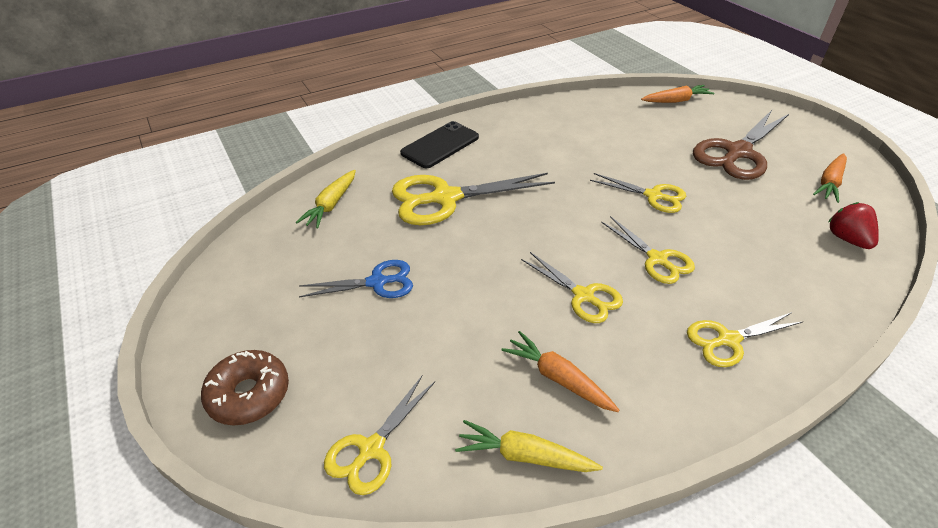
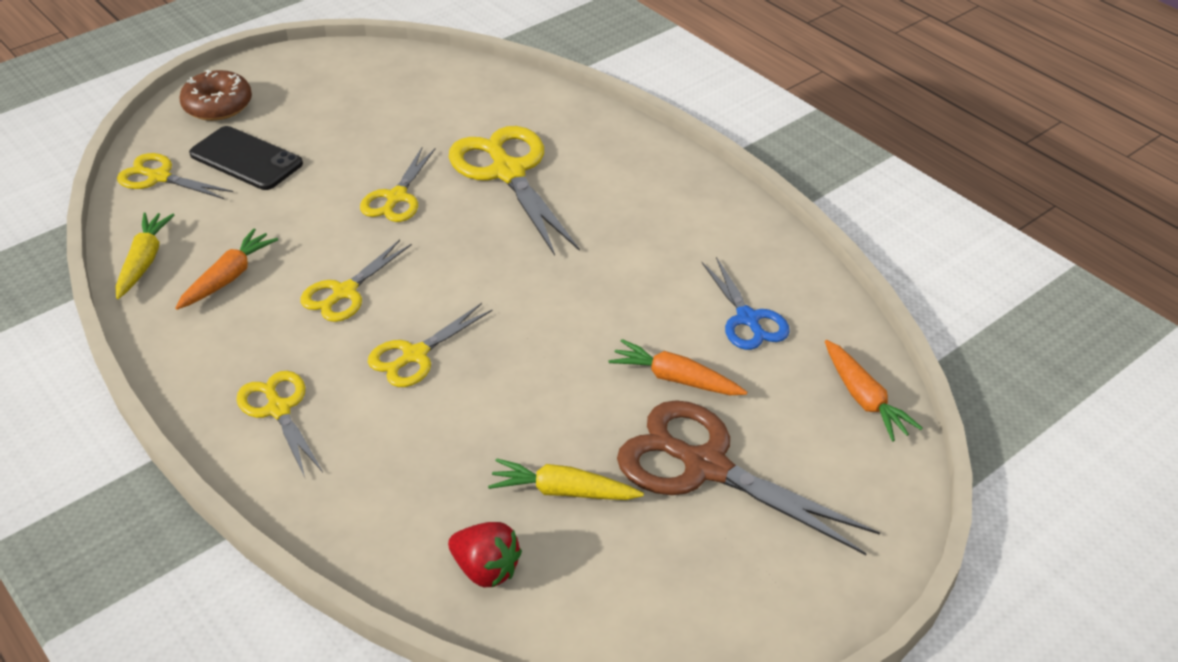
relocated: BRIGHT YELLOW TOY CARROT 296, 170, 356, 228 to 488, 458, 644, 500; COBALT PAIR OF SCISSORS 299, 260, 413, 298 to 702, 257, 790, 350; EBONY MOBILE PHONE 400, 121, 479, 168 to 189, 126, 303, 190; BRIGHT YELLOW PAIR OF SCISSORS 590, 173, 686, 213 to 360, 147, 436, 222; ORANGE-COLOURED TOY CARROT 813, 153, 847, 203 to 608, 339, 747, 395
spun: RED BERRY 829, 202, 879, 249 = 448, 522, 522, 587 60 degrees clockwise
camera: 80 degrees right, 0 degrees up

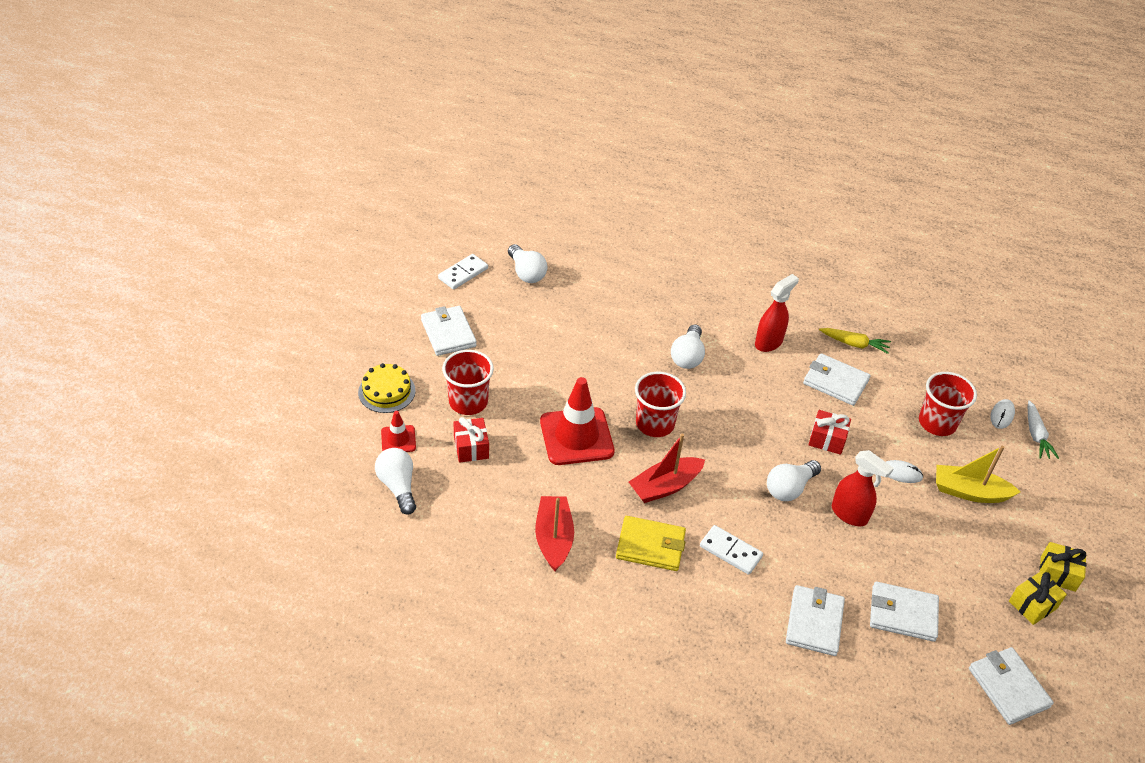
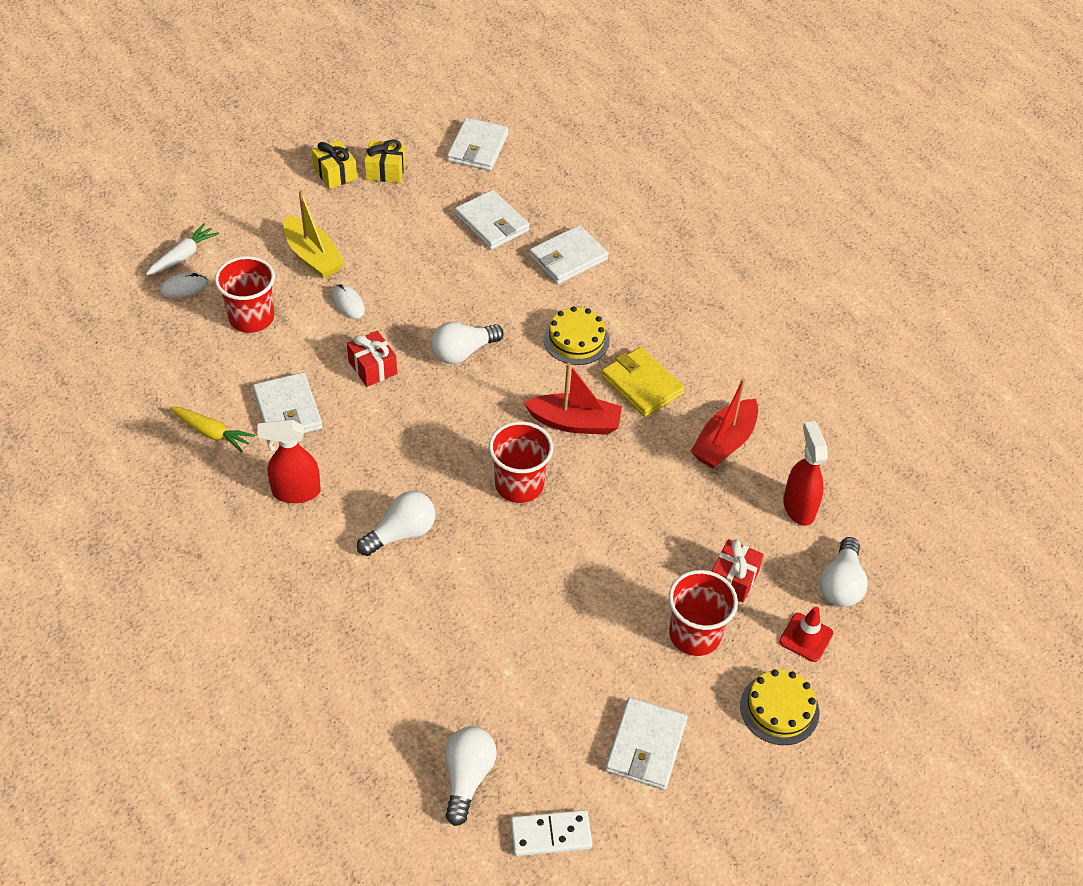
missing: RED SAFETY CONE 540, 377, 615, 465
relocated: RED SPRAY CLEANER 832, 450, 894, 526 to 783, 421, 828, 526
exchanged: WHITE DOMINO TILE 700, 525, 763, 575 to BRIGHT YELLOW LAYER CAKE 544, 306, 610, 365
spun: WHITE BULB 767, 460, 821, 501 = 431, 322, 504, 364 150 degrees clockwise; BRIGHT YELLOW TOY CARROT 819, 328, 891, 354 = 170, 407, 255, 453 150 degrees clockwise
camera: 140 degrees left, 5 degrees up

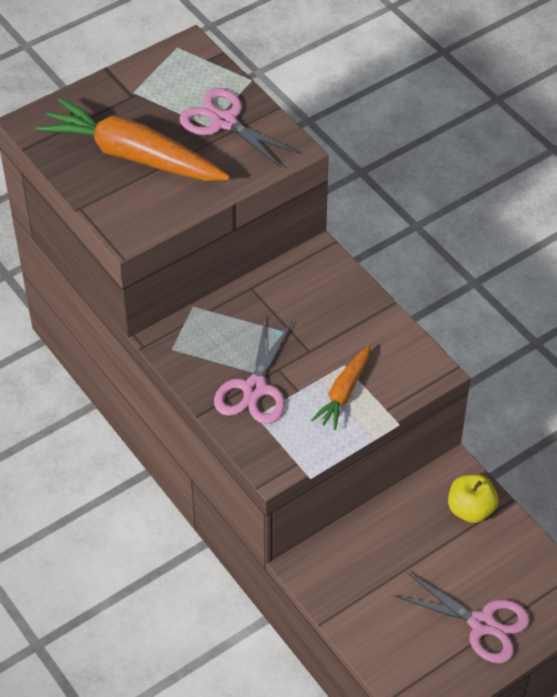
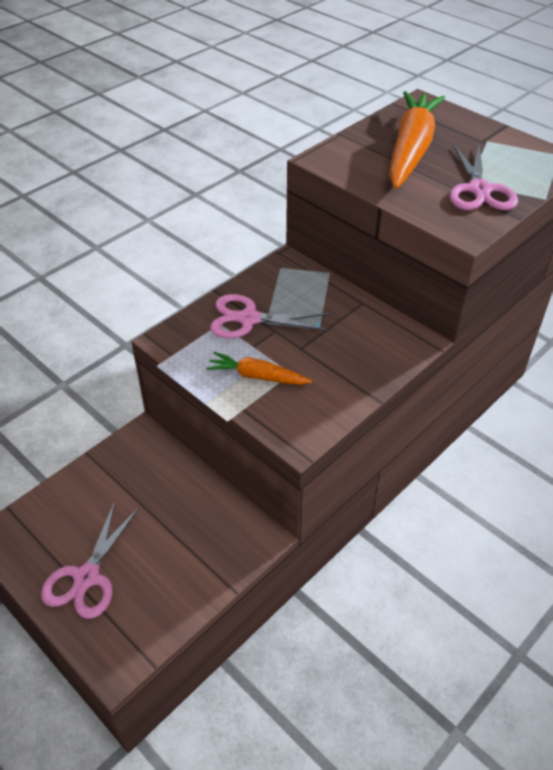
missing: BRIGHT YELLOW APPLE 448, 474, 499, 523
spun: ROSY PAIR OF SCISSORS 179, 88, 300, 168 = 450, 144, 518, 210 150 degrees clockwise
camera: 80 degrees right, 5 degrees down

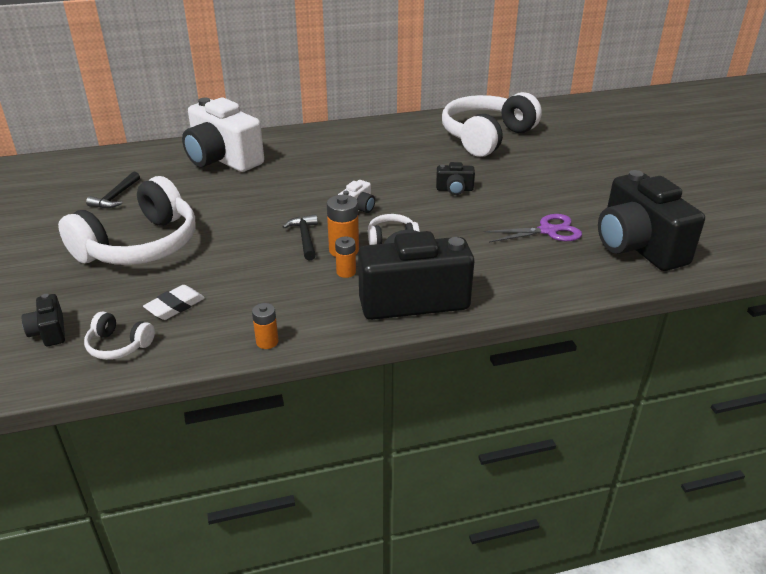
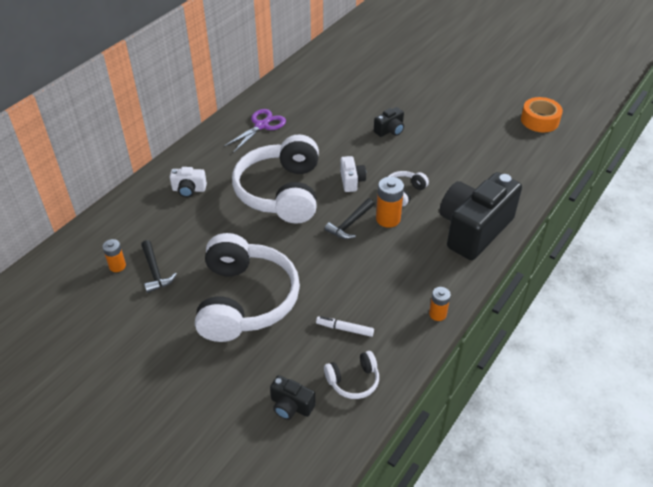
relocated: ORANGE-COLOURED AA BATTERY 335, 237, 356, 278 to 102, 239, 126, 272; WHITE HEADSET 442, 92, 542, 157 to 232, 134, 319, 224; VIOLET PAIR OF SCISSORS 483, 214, 582, 243 to 223, 109, 286, 153
exchanged: WHITE PENCIL ERASER 143, 285, 205, 320 to WHITE MARKER 316, 316, 374, 337; EBONY CAMERA 598, 170, 705, 271 to ORANGE-COLOURED ROLL OF TAPE 521, 97, 563, 132
spun: EBONY HAMMER 283, 214, 318, 261 = 325, 198, 374, 239 90 degrees counterclockwise
size: WHITE CAMERA 182, 98, 264, 172 = 170, 167, 207, 197 x0.43
camera: 40 degrees left, 10 degrees up

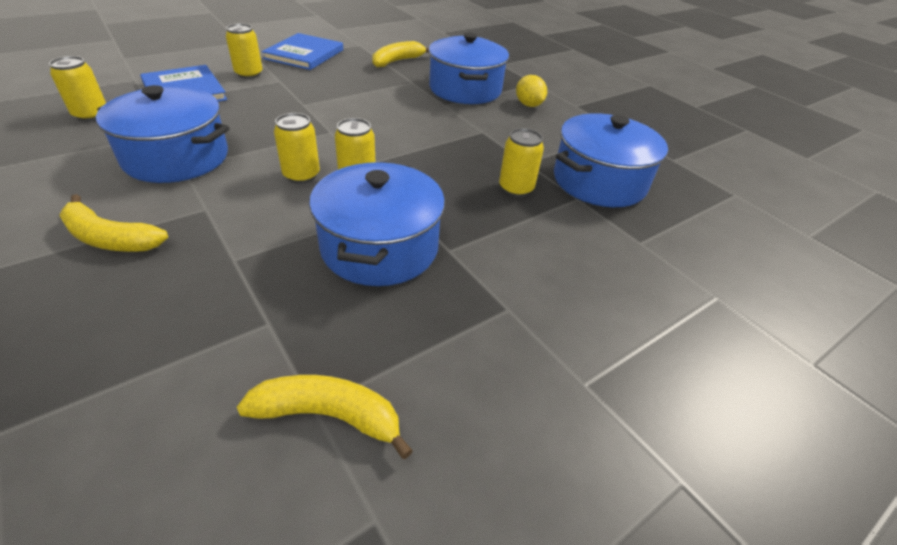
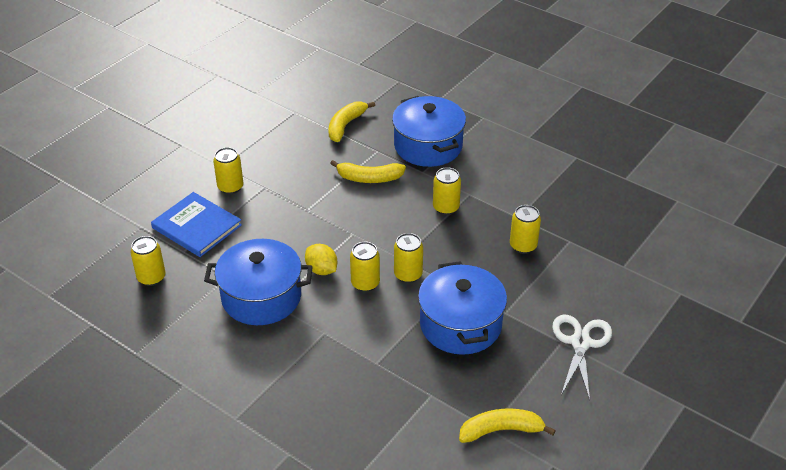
missing: COBALT HARDBACK 262, 33, 343, 70; COBALT STOCKPOT 554, 114, 668, 207
appeared: BRIGHT YELLOW SODA CAN 433, 167, 461, 215; WHITE PAIR OF SCISSORS 552, 315, 612, 400
relocated: BRIGHT YELLOW BANANA 59, 194, 168, 252 to 330, 160, 406, 183; BRIGHT YELLOW CITRUS FRUIT 516, 75, 547, 107 to 305, 244, 337, 275
camera: 15 degrees left, 0 degrees up

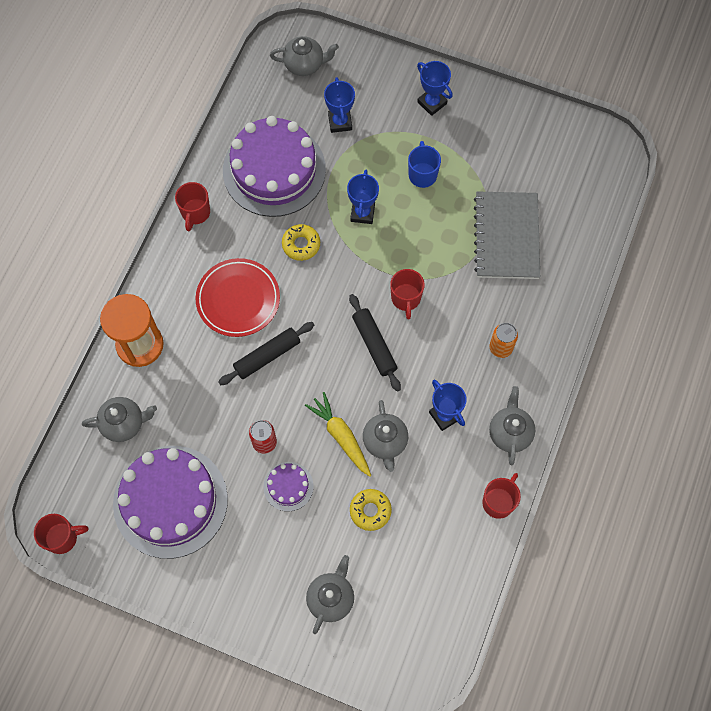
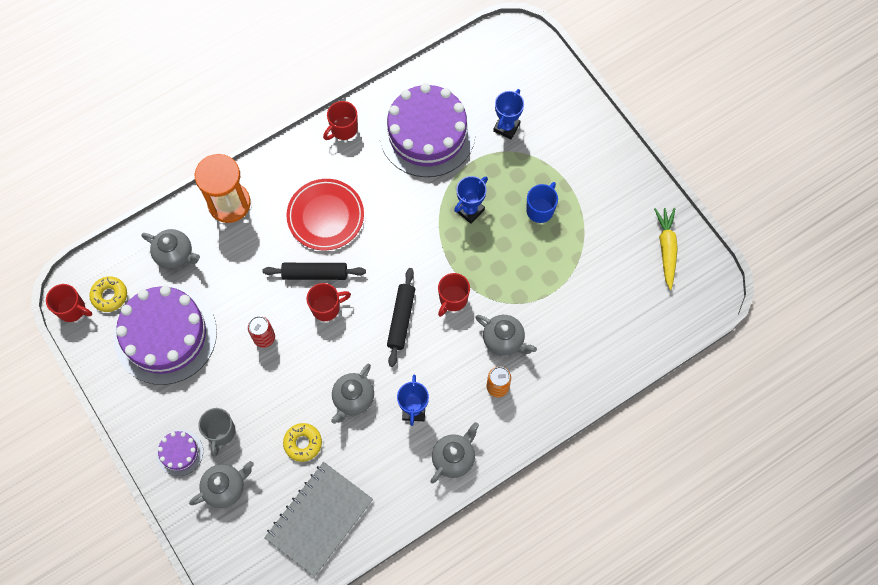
missing: COBALT TROPHY 417, 61, 453, 116
appeared: GREY MUG 198, 408, 235, 457
relocated: VIOLET LAYER CAKE 263, 462, 314, 511 to 156, 430, 203, 476; GREY CHINA TEAPOT 270, 36, 339, 76 to 475, 315, 537, 356; BRIGHT YELLOW DOUGHNUT 282, 224, 320, 261 to 89, 277, 127, 312; BRIGHT YELLOW TOY CARROT 305, 392, 371, 477 to 654, 208, 678, 290; GREY NOTEBOOK 474, 192, 540, 279 to 264, 462, 373, 577; RED MUG 482, 473, 521, 519 to 307, 283, 351, 321
camera: 35 degrees right, 0 degrees up

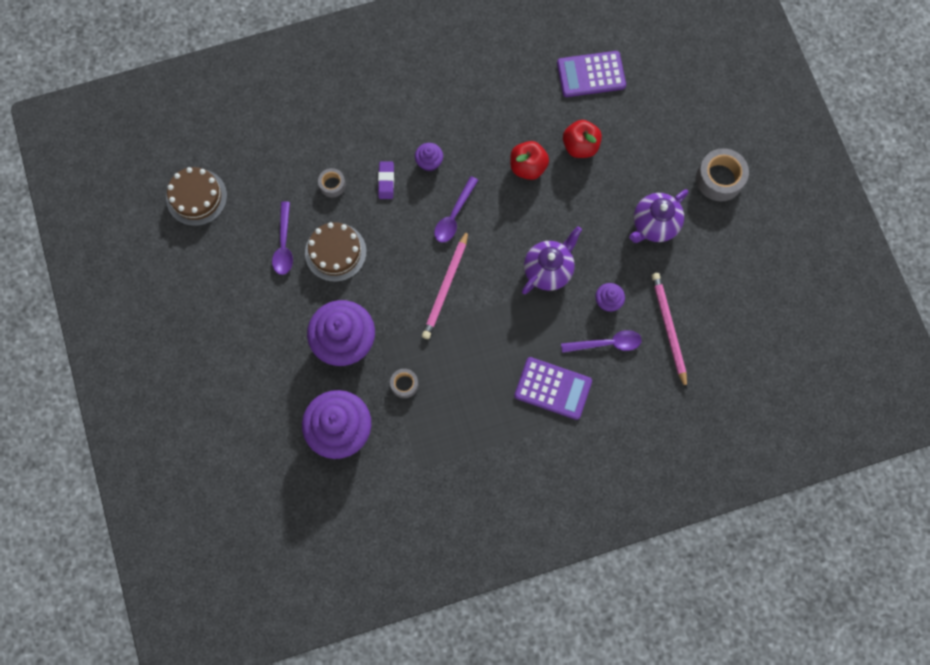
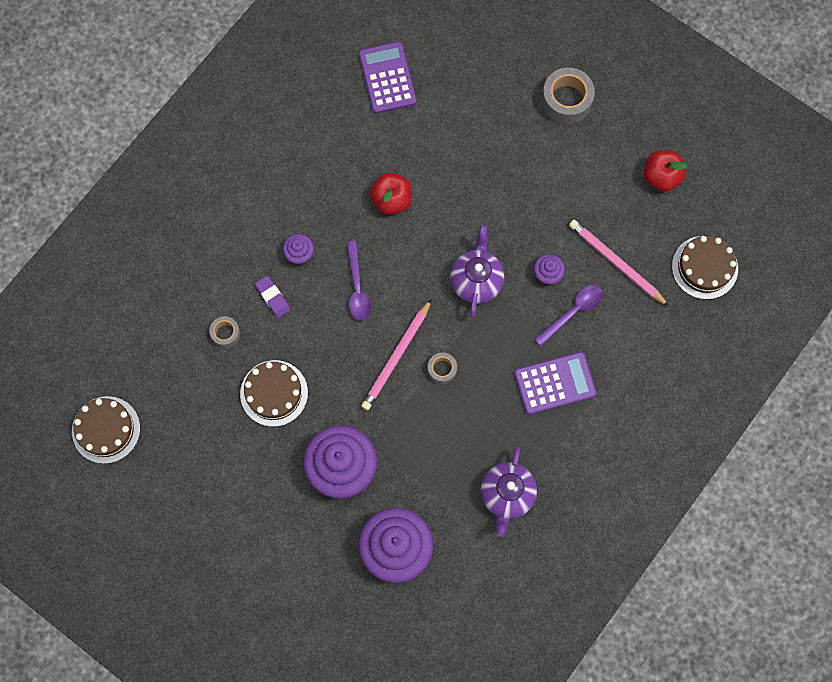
missing: VIOLET TEASPOON 272, 202, 293, 275
appeared: RUSSET LAYER CAKE 672, 236, 738, 299
relocated: GREY ROLL OF TAPE 390, 369, 418, 398 to 428, 352, 457, 384; RED APPLE 563, 120, 602, 158 to 644, 150, 687, 192; VIOLET CHINA TEAPOT 629, 189, 688, 243 to 481, 447, 537, 537
spun: ROSY PENCIL 422, 230, 468, 339 = 361, 299, 432, 410 45 degrees clockwise; VIOLET CALCULATOR 557, 51, 626, 97 = 359, 42, 417, 113 120 degrees clockwise
camera: 35 degrees left, 0 degrees up

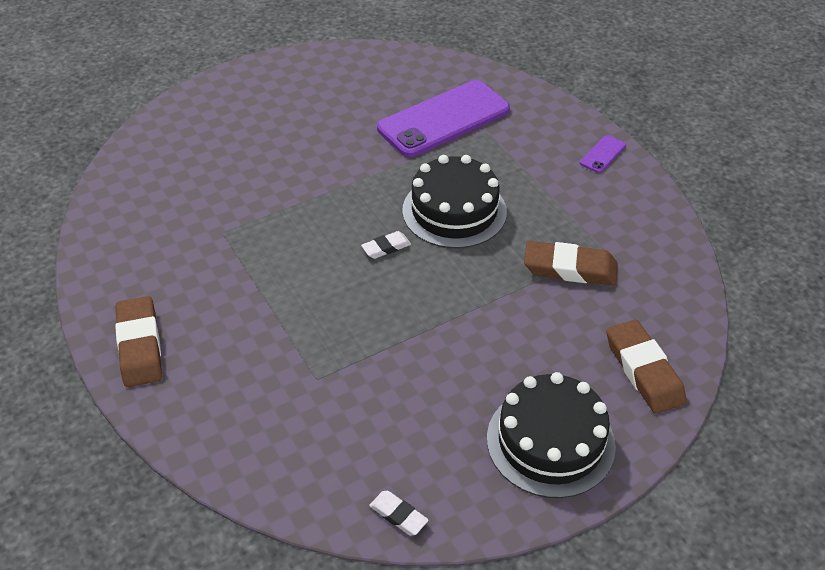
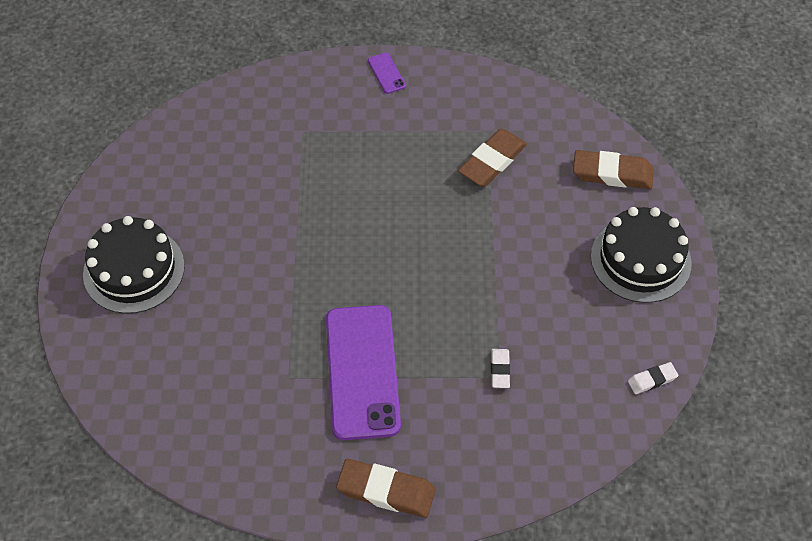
relocated: WHITE PENCIL ERASER 361, 231, 411, 259 to 491, 349, 510, 388; VIOLET MOBILE PHONE 377, 80, 510, 157 to 326, 305, 401, 440; EBONY LAYER CAKE 402, 155, 507, 248 to 83, 216, 185, 314
camera: 60 degrees left, 10 degrees up

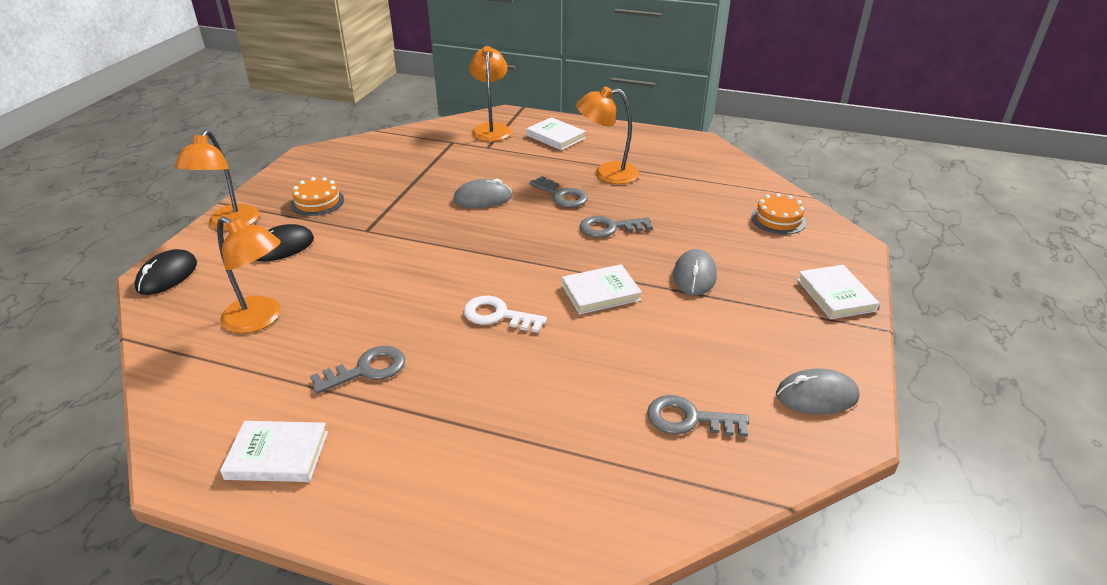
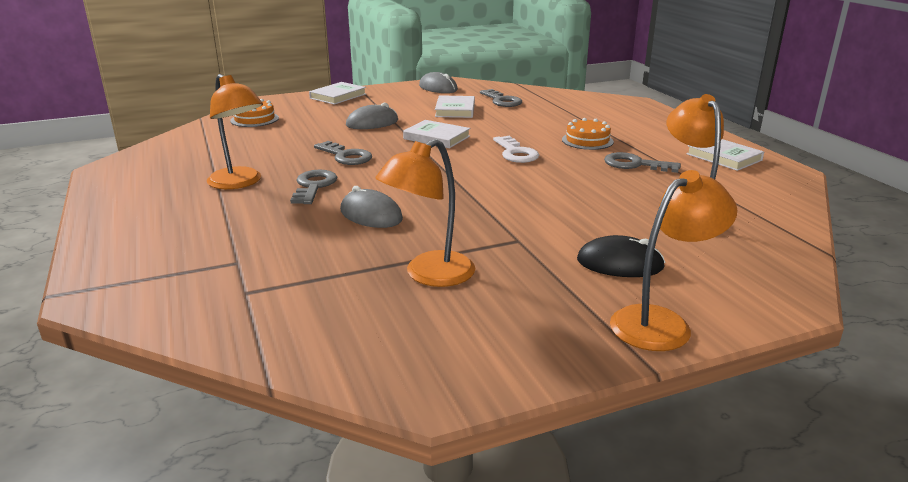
missing: EBONY COMPUTER MOUSE 134, 249, 197, 295
relocated: ORANGE-COLOURED LAYER CAKE 291, 177, 344, 216 to 562, 118, 614, 150; ORANGE-COLOURED LAMP 469, 46, 511, 142 to 375, 139, 475, 287; WHITE HARDBACK 526, 117, 586, 150 to 435, 95, 475, 118
camera: 130 degrees left, 10 degrees down

